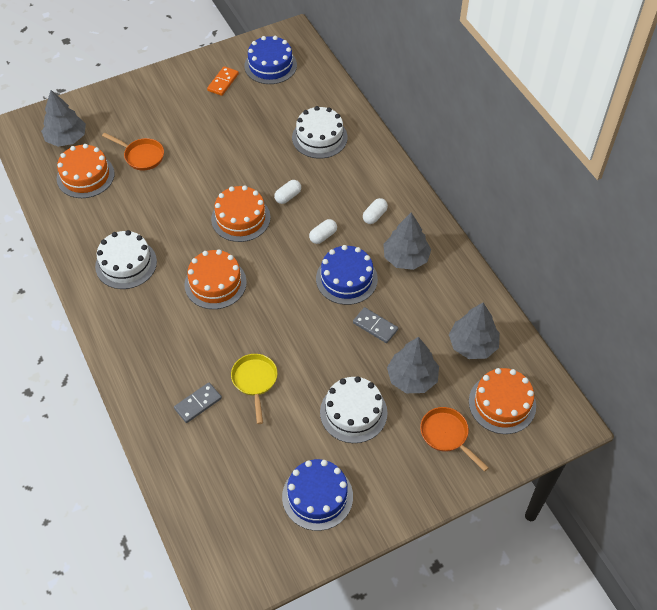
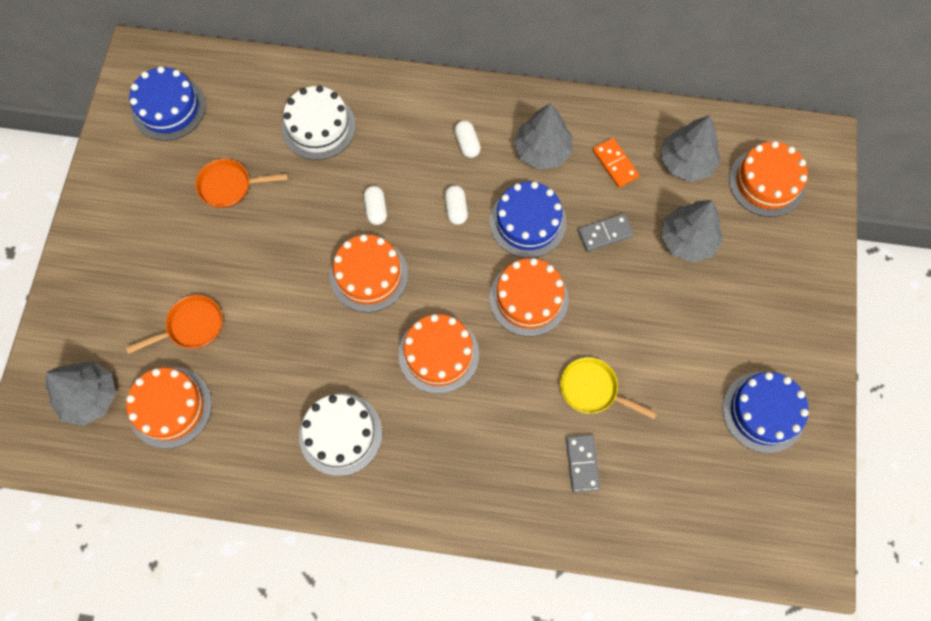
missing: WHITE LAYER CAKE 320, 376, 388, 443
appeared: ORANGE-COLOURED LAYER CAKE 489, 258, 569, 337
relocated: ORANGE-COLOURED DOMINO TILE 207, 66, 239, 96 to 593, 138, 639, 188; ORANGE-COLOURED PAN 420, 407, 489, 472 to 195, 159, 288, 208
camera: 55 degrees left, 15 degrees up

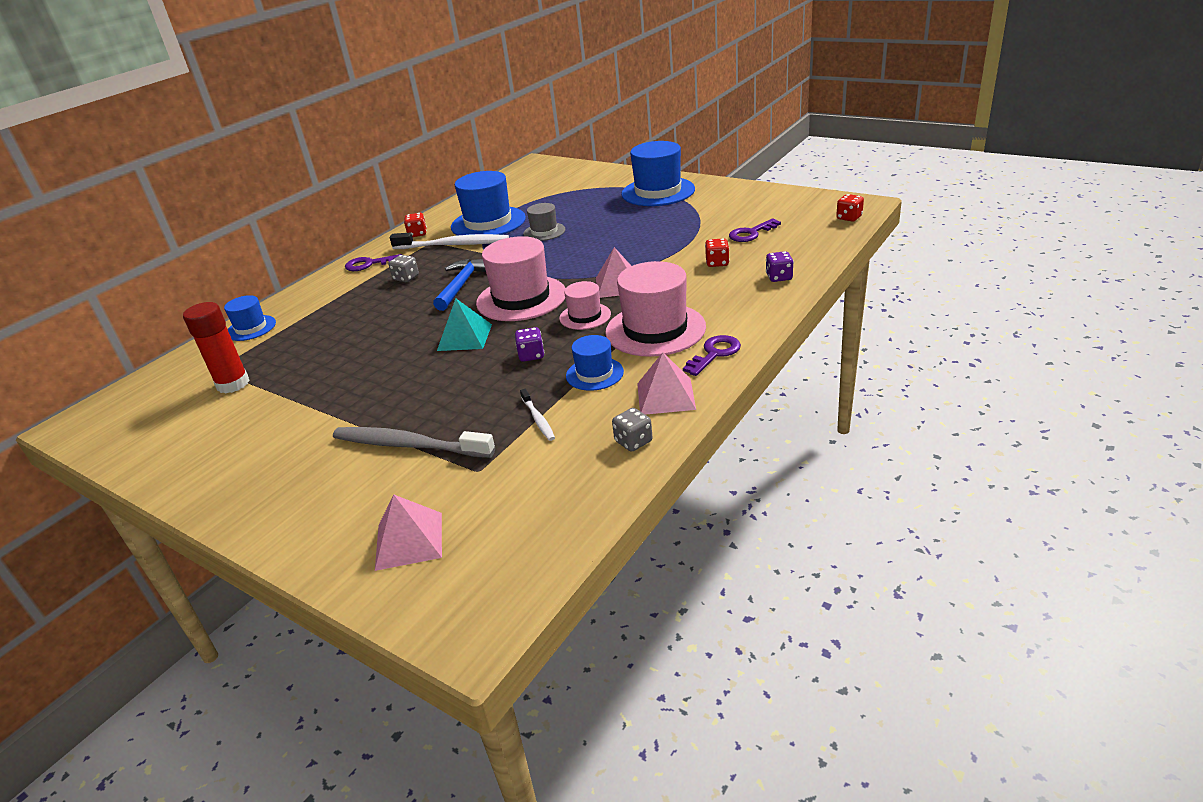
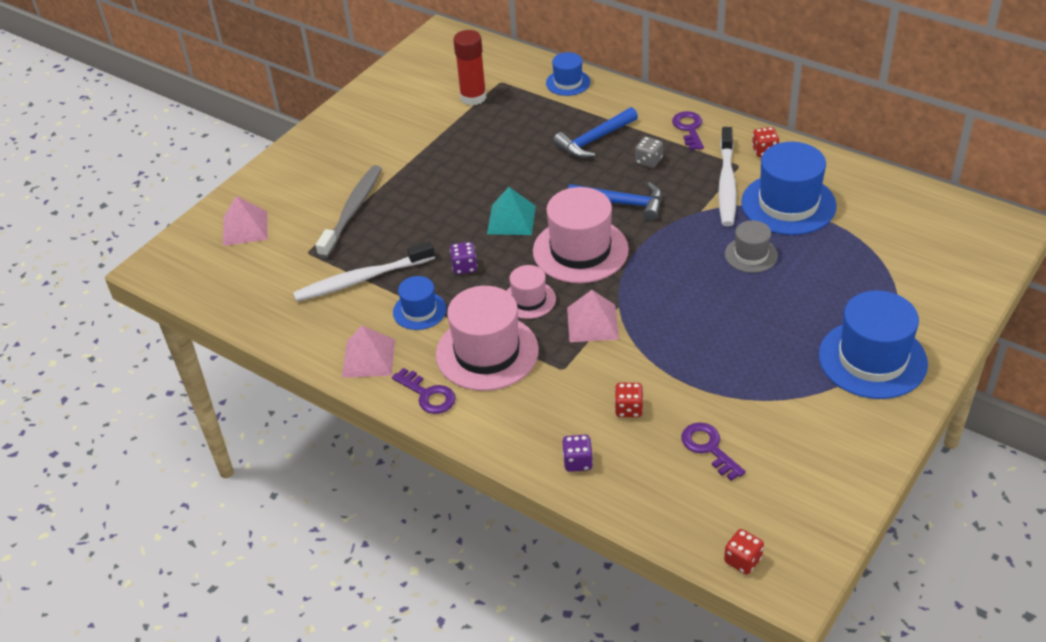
missing: GREY DIE 612, 408, 653, 452
appeared: COBALT HAMMER 553, 107, 638, 158
size: WHITE TOOTH BRUSH 520, 389, 555, 441 = 293, 241, 435, 302 x2.04
camera: 90 degrees right, 10 degrees up

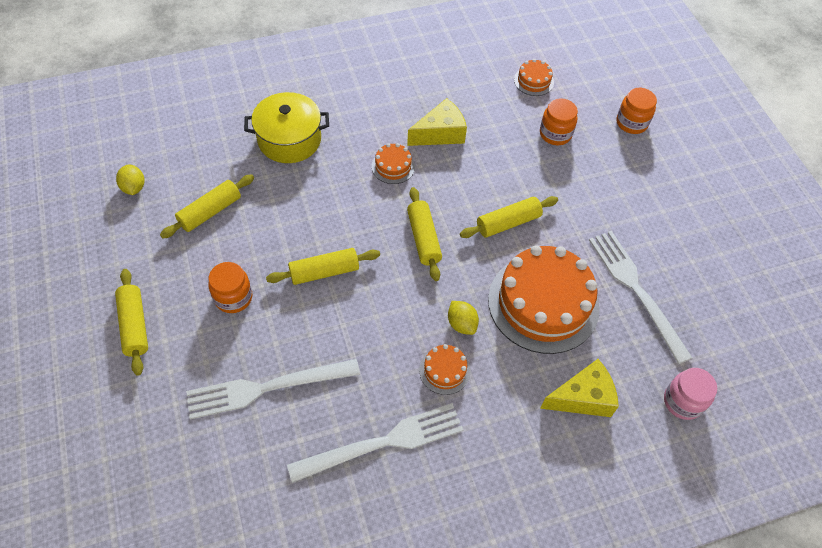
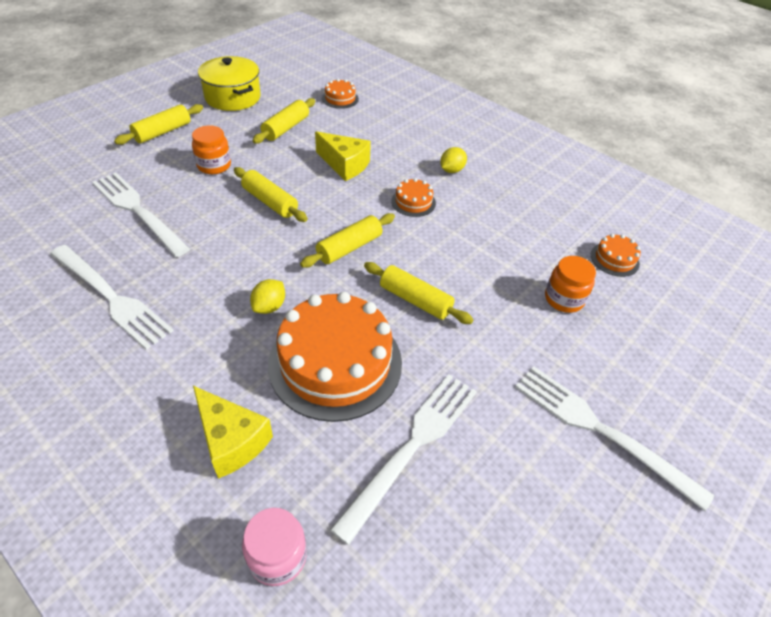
missing: ORANGE-COLOURED JAR 617, 88, 657, 134
appeared: WHITE TABLE FORK 515, 366, 714, 511
relocated: BRIGHT YELLOW CITRUS FRUIT 116, 165, 144, 195 to 440, 147, 467, 173; BRIGHT YELLOW STOCKPOT 244, 92, 329, 163 to 198, 56, 261, 111; BRIGHT YELLOW CHEESE 407, 98, 467, 146 to 315, 131, 371, 181; ORANGE-COLOURED LAYER CAKE 419, 344, 471, 395 to 322, 79, 359, 109
spun: BRIGHT YELLOW ROLLING PIN 160, 174, 254, 239 = 252, 98, 315, 144 75 degrees counterclockwise
camera: 60 degrees right, 10 degrees down

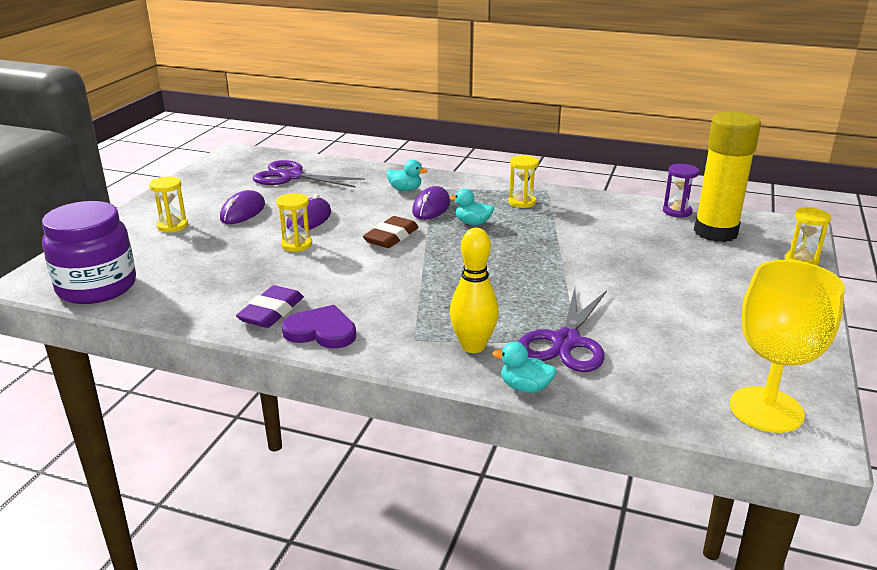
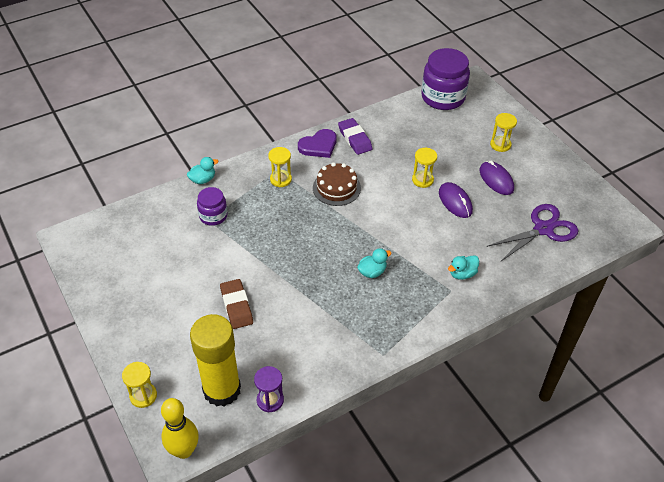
missing: VIOLET COMPUTER MOUSE 412, 186, 450, 220; BRIGHT YELLOW CHALICE 730, 260, 845, 433
appeared: RUSSET LAYER CAKE 313, 162, 361, 206
relocated: RUSSET PENCIL ERASER 363, 216, 419, 248 to 220, 279, 253, 329; BRIGHT YELLOW TENPIN 450, 228, 499, 353 to 161, 398, 199, 459; BRIGHT YELLOW SANDGLASS 508, 155, 539, 208 to 268, 147, 292, 187
exchanged: VIOLET PAIR OF SCISSORS 519, 288, 607, 372 to VIOLET JAR 197, 187, 227, 226
camera: 130 degrees right, 20 degrees up

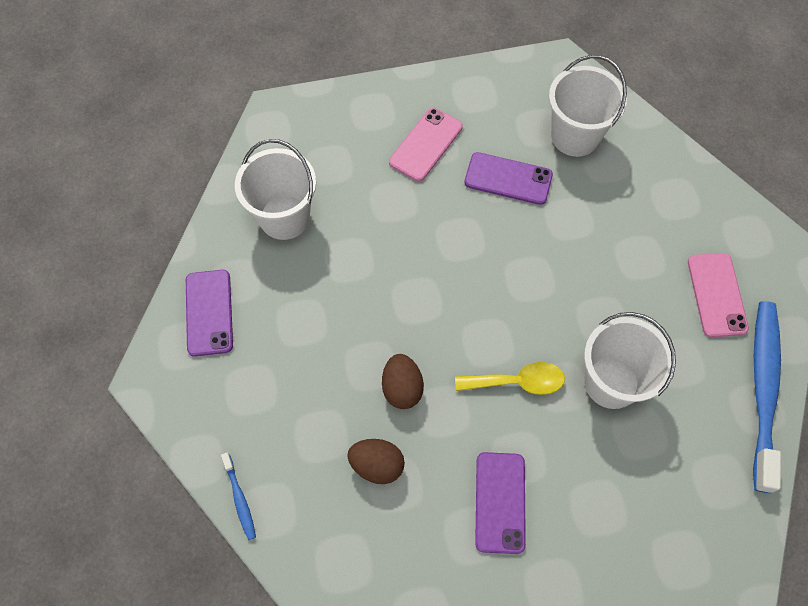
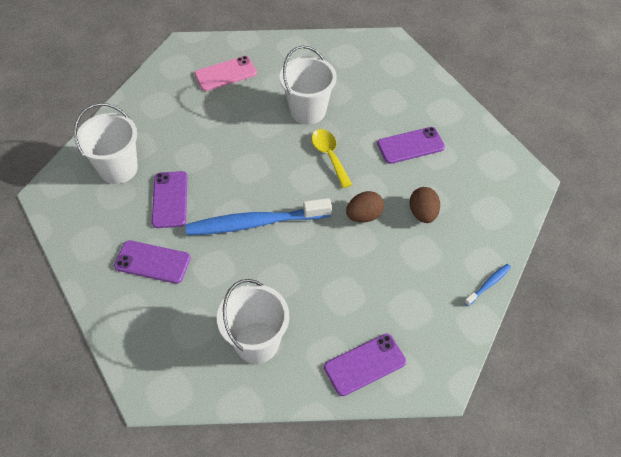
relocated: COBALT TOOTH BRUSH 753, 301, 781, 493 to 186, 198, 332, 235
colour: ROSY MOBILE PHONE 389, 108, 463, 181 to VIOLET MOBILE PHONE 114, 240, 191, 284
camera: 110 degrees left, 10 degrees down

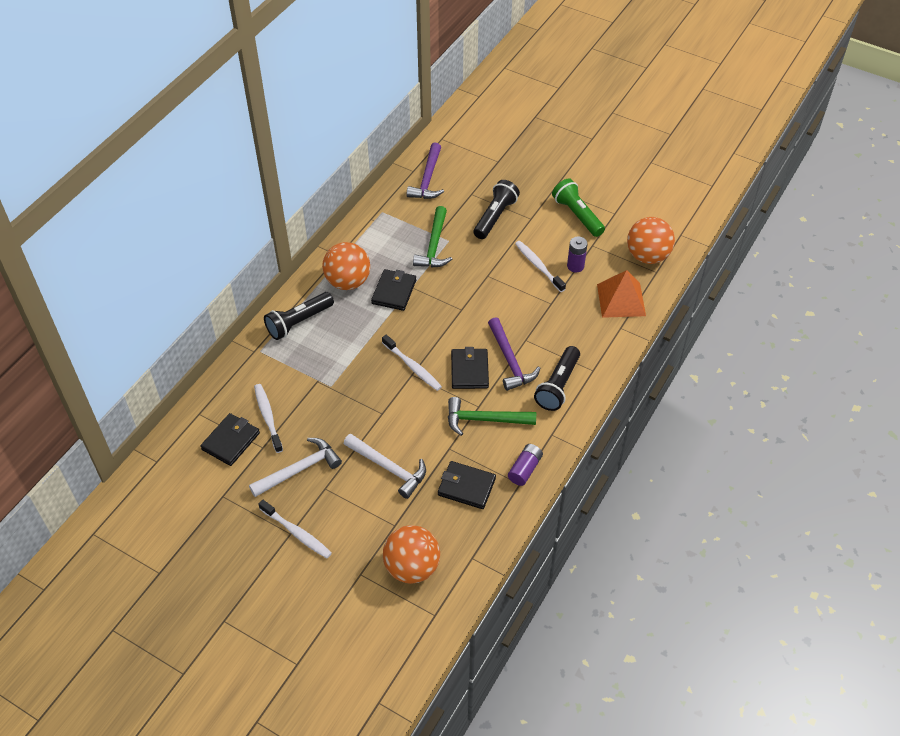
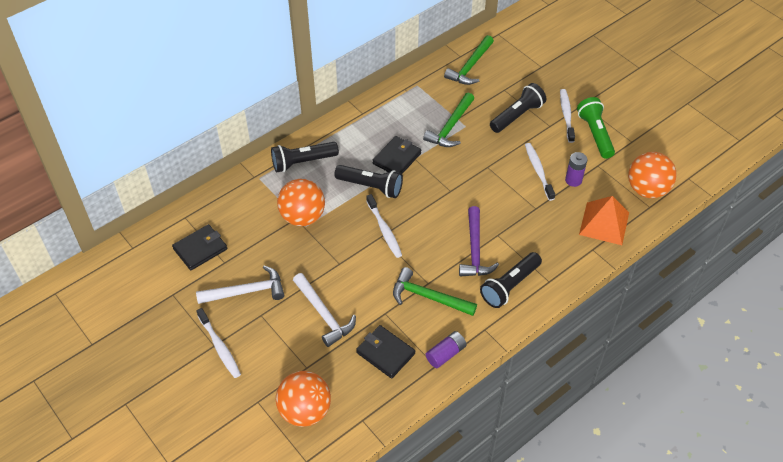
missing: EBONY CARD WALLET 451, 347, 489, 389
appeared: EBONY POCKET TORCH 334, 165, 403, 198
relocated: WHITE TOOTH BRUSH 254, 384, 283, 453 to 560, 89, 575, 143; ORANGE-COLOURED SPHERE 322, 242, 370, 290 to 277, 179, 325, 226
colour: VIOLET HAMMER 406, 143, 444, 199 to EMERALD HAMMER 444, 35, 494, 85
camera: 20 degrees right, 0 degrees up

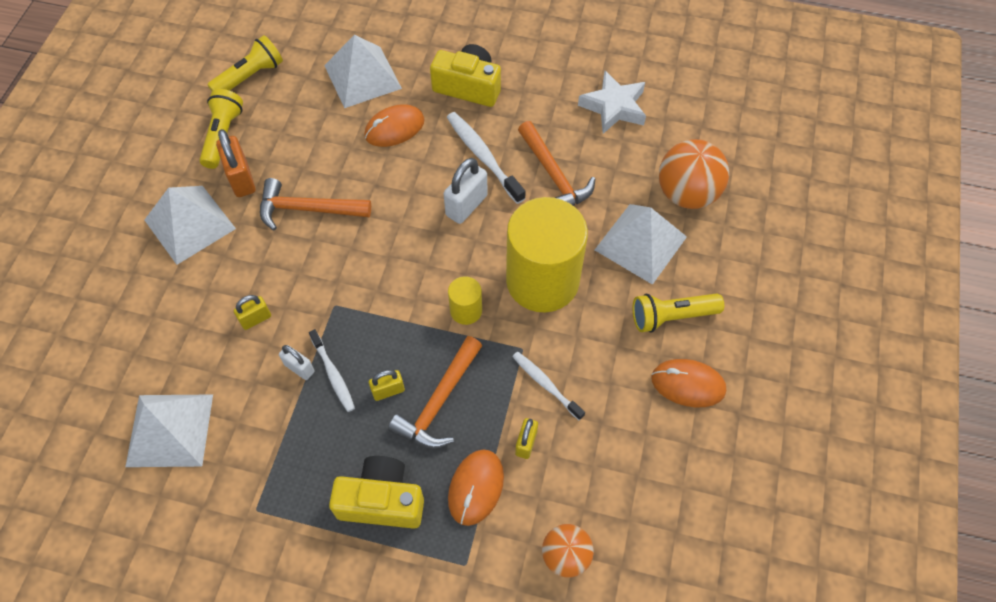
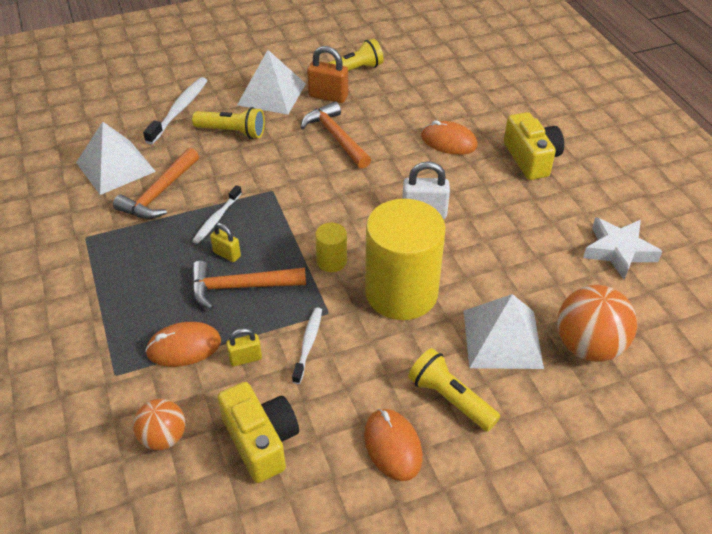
missing: BRIGHT YELLOW LOCK 234, 295, 271, 330; WHITE LOCK 279, 345, 315, 380; WHITE PYRAMID SHAPE 324, 35, 402, 108
relocated: BRIGHT YELLOW POCKET TORCH 207, 35, 283, 91 to 192, 107, 265, 139; BRIGHT YELLOW CAMERA 329, 456, 424, 529 to 218, 382, 299, 483; WHITE TOOTH BRUSH 447, 112, 526, 204 to 143, 77, 207, 144; ORANGE-COLOURED HAMMER 518, 121, 595, 206 to 113, 148, 199, 219
spun: ORANGE-COLOURED LOCK 216, 129, 256, 197 = 307, 46, 348, 103 75 degrees clockwise
camera: 55 degrees right, 15 degrees down

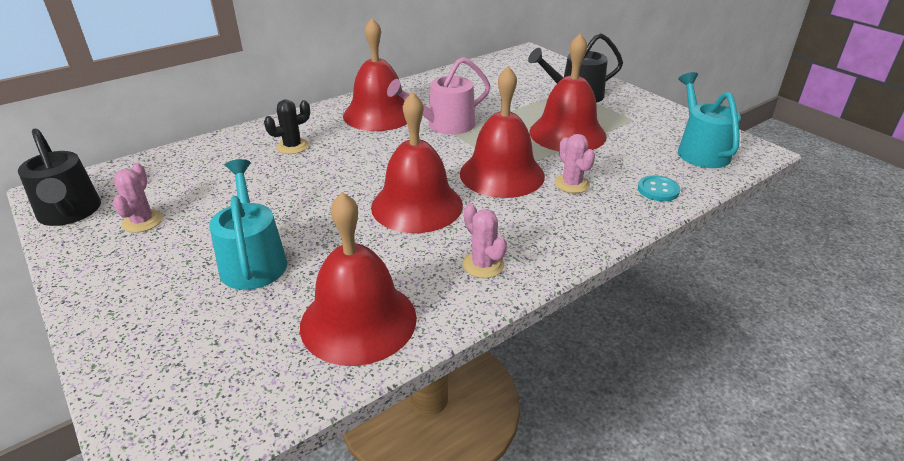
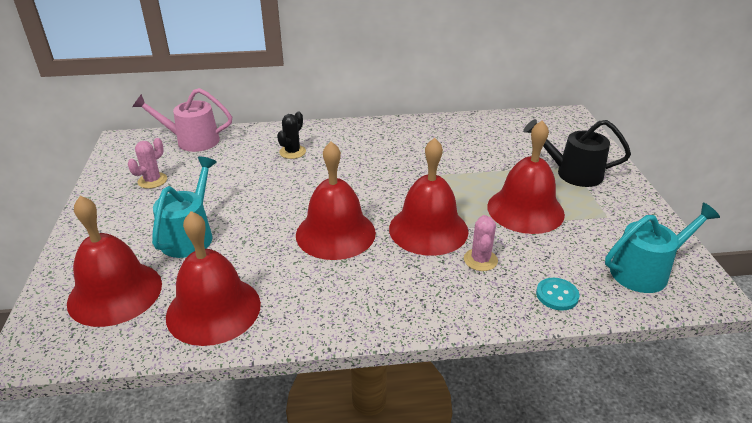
missing: EBONY WATERING CAN 18, 128, 101, 226; ROSY SAGUARO CACTUS 462, 204, 507, 278
relocated: RED HAND BELL 343, 18, 407, 131 to 67, 196, 162, 327; ROSY WATERING CAN 387, 57, 490, 135 to 132, 88, 232, 152
spun: EBONY SAGUARO CACTUS 264, 99, 310, 154 = 277, 111, 306, 159 60 degrees counterclockwise; TURQUOISE WATERING CAN 678, 72, 741, 168 = 605, 203, 720, 293 45 degrees clockwise
camera: 30 degrees right, 0 degrees up

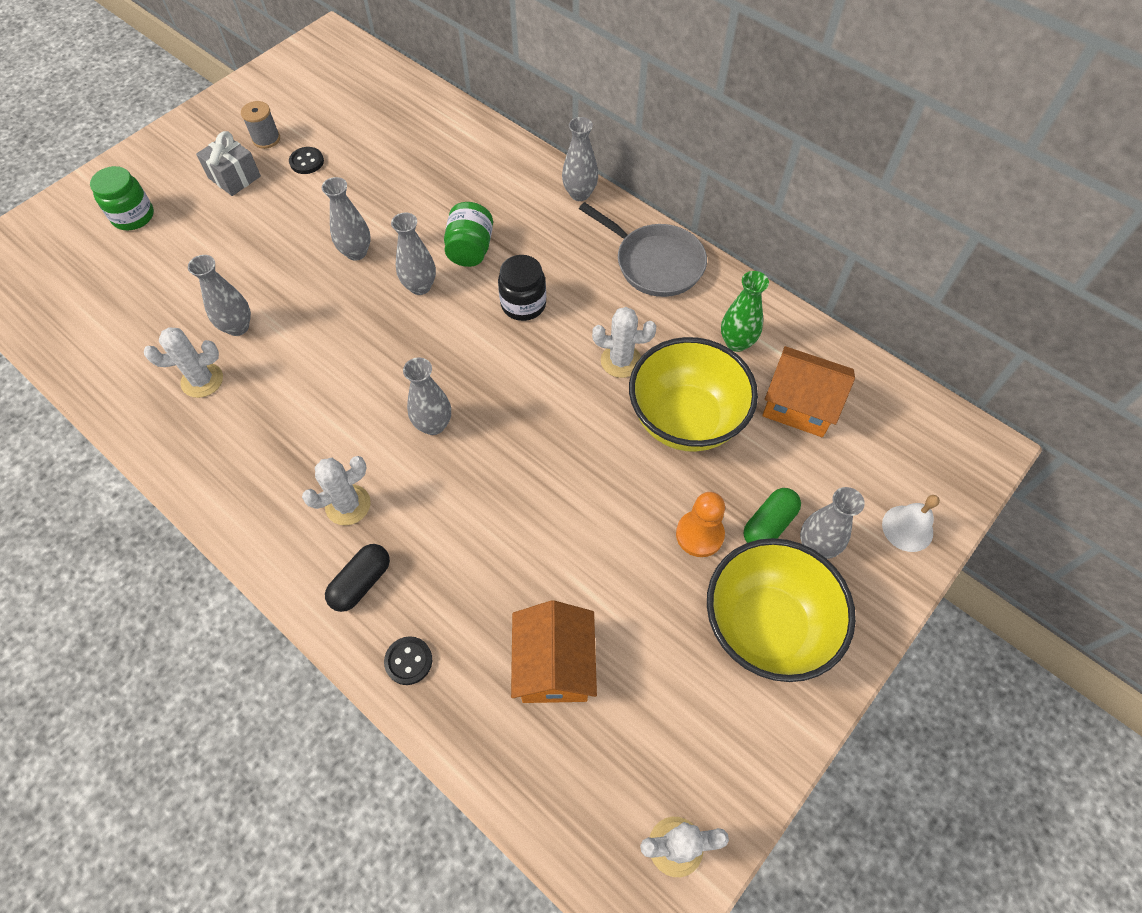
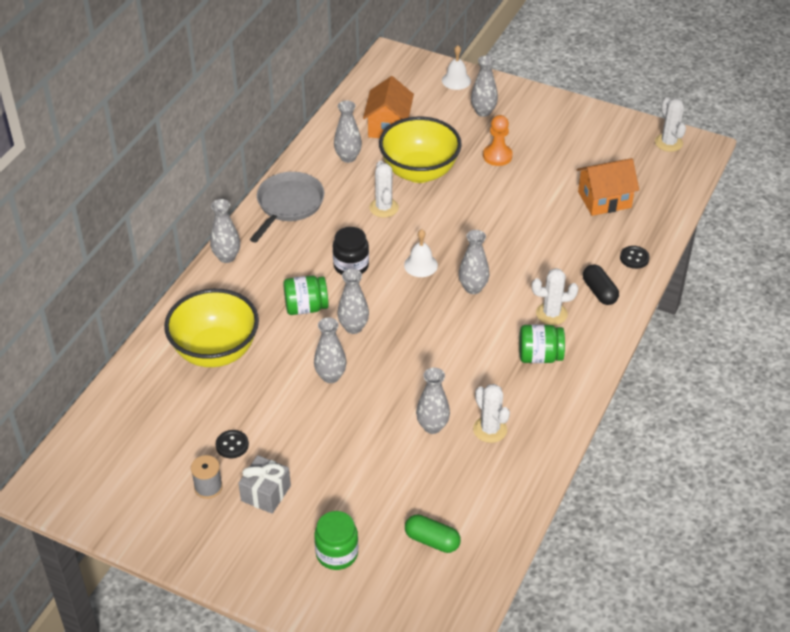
appeared: WHITE HAND BELL 404, 229, 438, 277; EMERALD JAR 519, 325, 565, 363
relocated: BRIGHT YELLOW BOWL 707, 538, 856, 682 to 164, 289, 259, 367; EMERALD PILL 743, 488, 801, 543 to 405, 514, 461, 553
colour: EMERALD VASE 721, 271, 769, 352 to GREY VASE 334, 100, 362, 163
spun: WHITE SAGUARO CACTUS 302, 456, 371, 525 = 532, 268, 578, 325 45 degrees counterclockwise; EBONY PILL 325, 544, 390, 612 = 583, 264, 619, 305 45 degrees clockwise
camera: 105 degrees left, 15 degrees down

